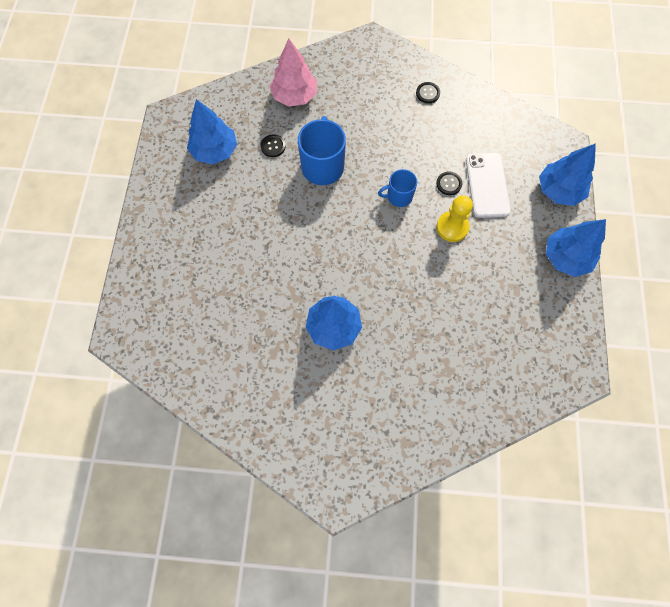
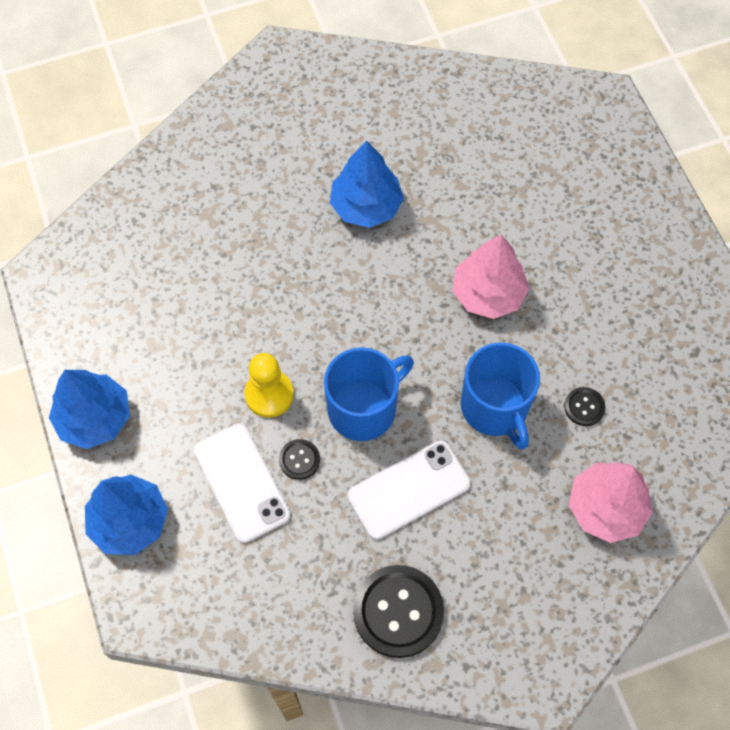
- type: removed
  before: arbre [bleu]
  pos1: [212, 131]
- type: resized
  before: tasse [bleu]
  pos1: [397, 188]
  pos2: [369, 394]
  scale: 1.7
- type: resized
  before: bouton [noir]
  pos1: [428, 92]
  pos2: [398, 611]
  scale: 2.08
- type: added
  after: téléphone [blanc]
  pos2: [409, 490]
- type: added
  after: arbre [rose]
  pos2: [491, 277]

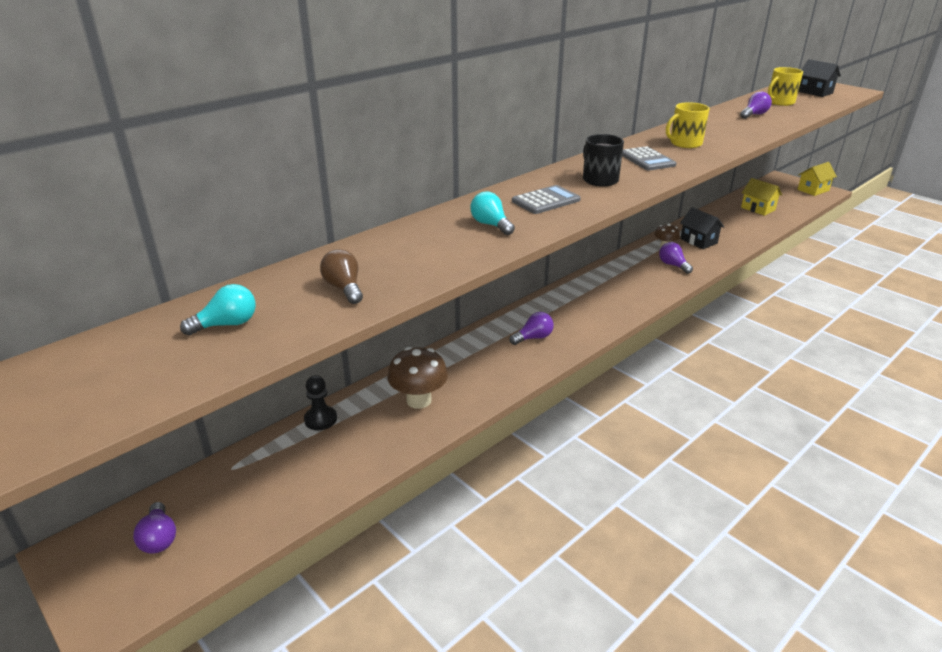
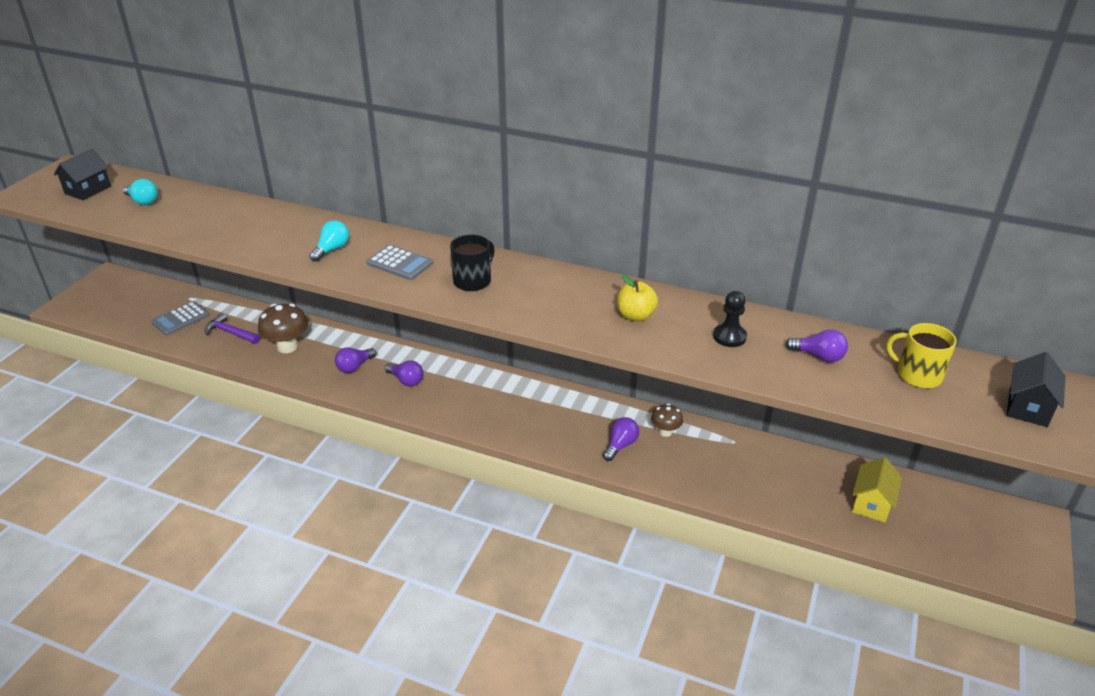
- type: moved
  before: ampoule [violet]
  pos1: [154, 527]
  pos2: [356, 360]
- type: moved
  before: pion [noir]
  pos1: [320, 402]
  pos2: [730, 319]
- type: removed
  before: ampoule [marron]
  pos1: [341, 276]
- type: moved
  before: calculatrice [gris]
  pos1: [649, 158]
  pos2: [180, 318]
- type: replaced
  before: tasse [jaune]
  after: pomme [jaune]
  pos1: [688, 125]
  pos2: [637, 298]
- type: moved
  before: maison [noir]
  pos1: [702, 228]
  pos2: [82, 174]
- type: removed
  before: maison [jaune]
  pos1: [817, 179]
- type: added
  after: marteau [violet]
  pos2: [232, 328]

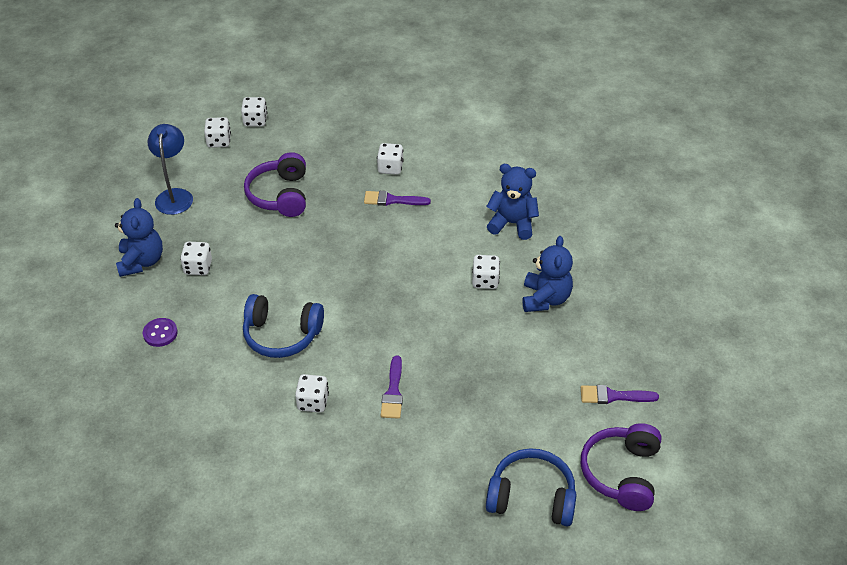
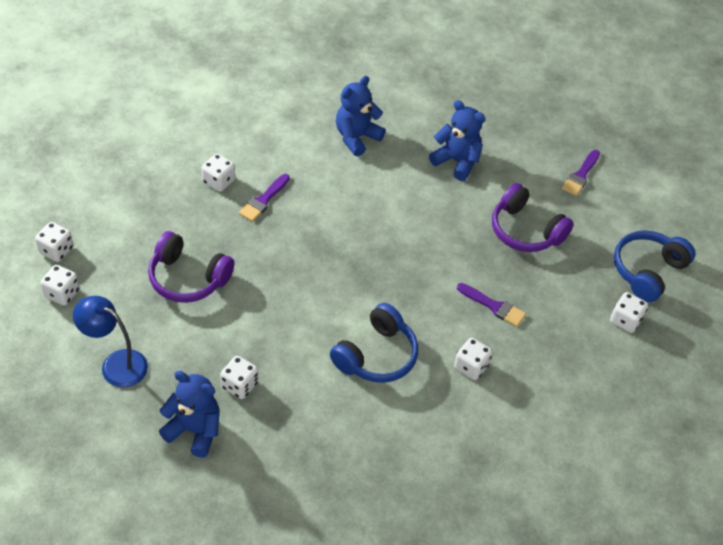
- type: removed
  before: bouton [violet]
  pos1: [160, 332]
- type: moved
  before: dé [blanc]
  pos1: [486, 272]
  pos2: [629, 312]
- type: moved
  before: casque audio [violet]
  pos1: [621, 467]
  pos2: [533, 217]

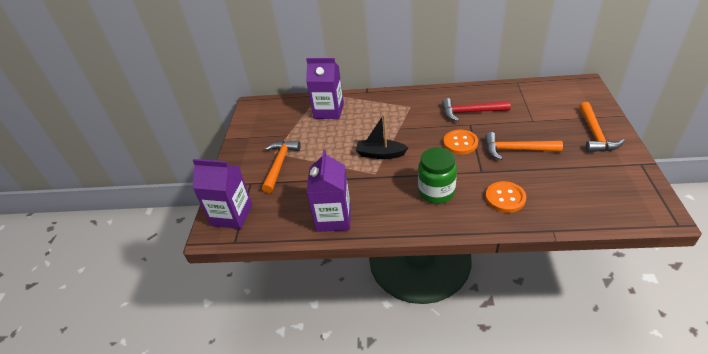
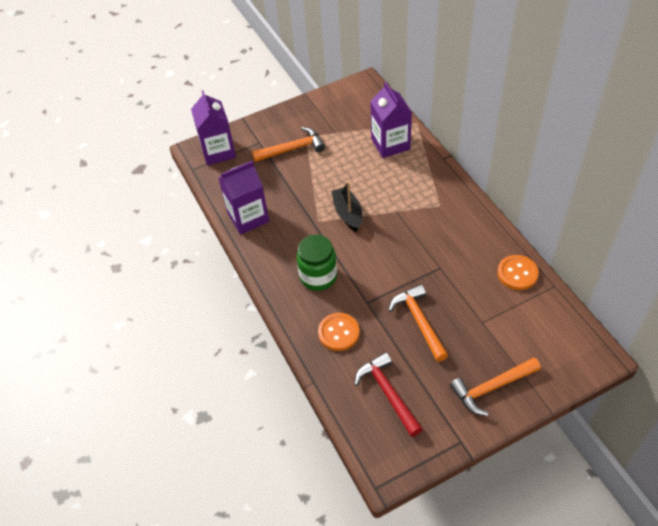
- type: moved
  before: marteau [rouge]
  pos1: [476, 109]
  pos2: [388, 394]
- type: moved
  before: bouton [orange]
  pos1: [460, 142]
  pos2: [518, 272]

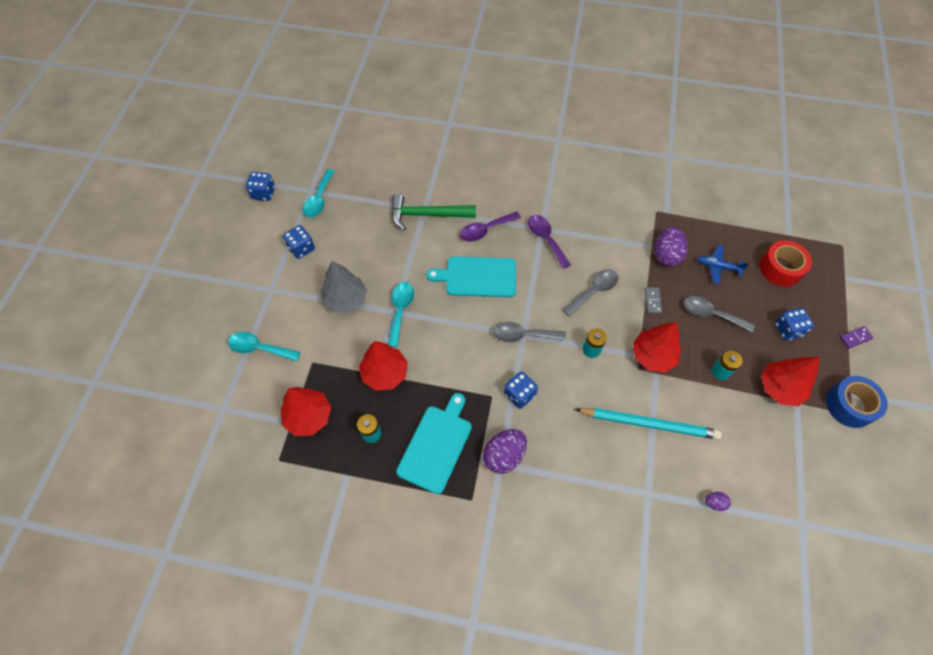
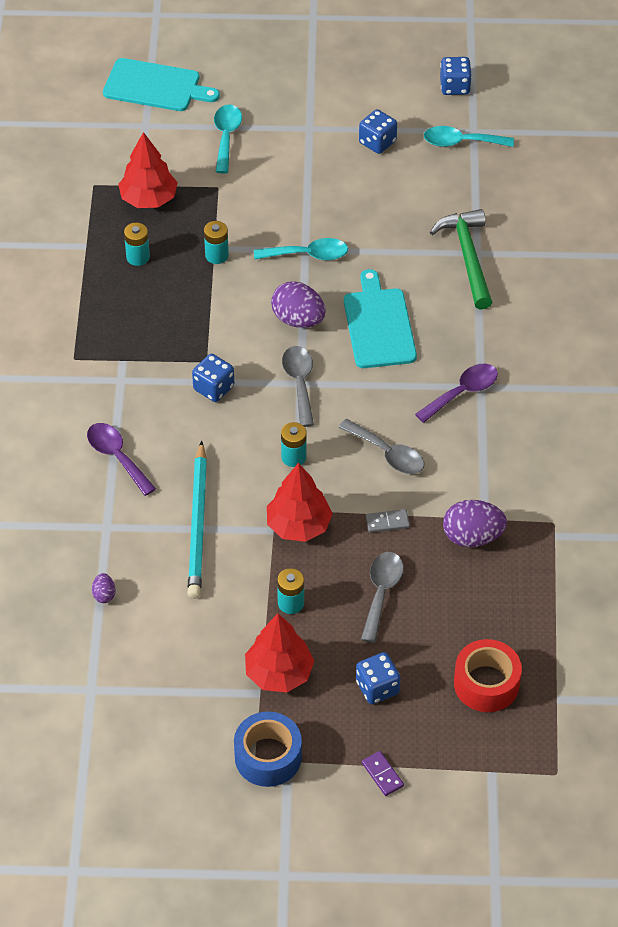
- type: removed
  before: arbre [gris]
  pos1: [344, 287]
- type: replaced
  before: arbre [rouge]
  after: pile [turquoise]
  pos1: [383, 366]
  pos2: [216, 242]
- type: moved
  before: planche à découper [turquoise]
  pos1: [434, 443]
  pos2: [161, 84]
- type: moved
  before: cuillère [violet]
  pos1: [490, 227]
  pos2: [121, 459]
- type: moved
  before: œuf [violet]
  pos1: [505, 451]
  pos2: [298, 304]
- type: removed
  before: avion [bleu]
  pos1: [723, 264]

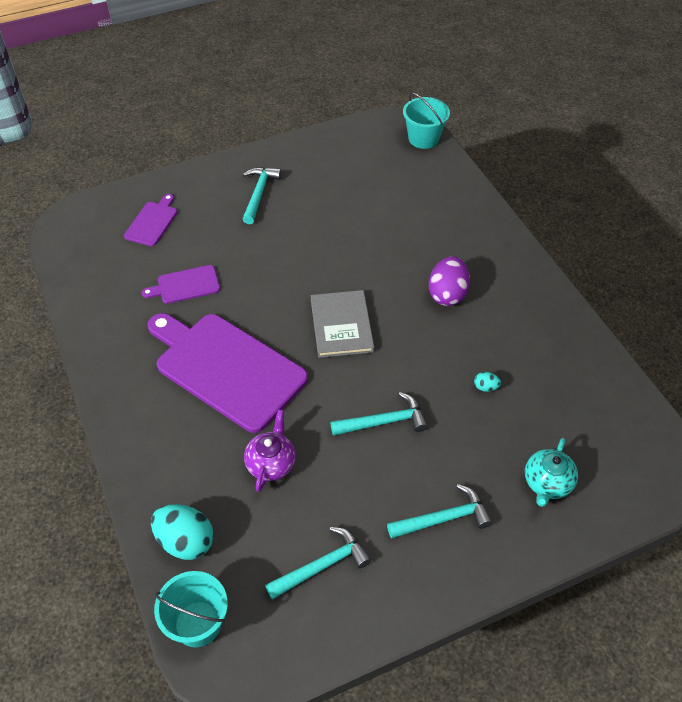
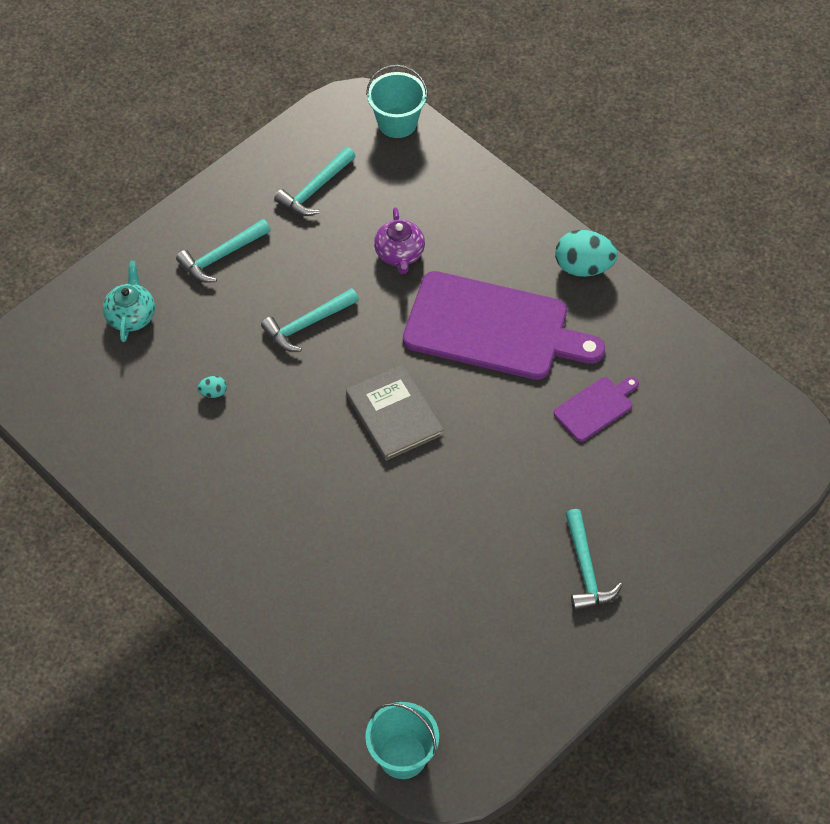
- type: removed
  before: planche à découper [violet]
  pos1: [150, 220]
- type: moved
  before: œuf [turquoise]
  pos1: [182, 532]
  pos2: [586, 253]
- type: removed
  before: œuf [violet]
  pos1: [449, 281]

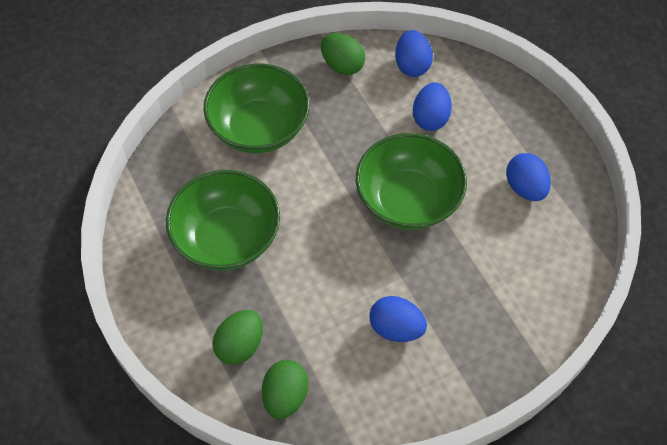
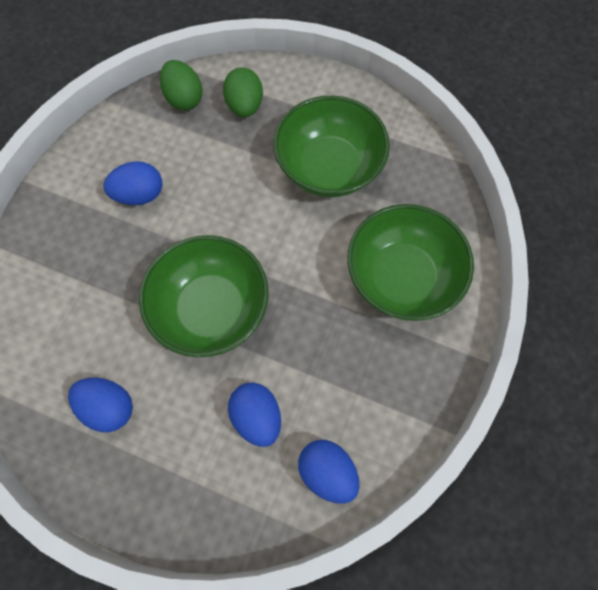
- type: removed
  before: œuf [vert]
  pos1: [343, 54]

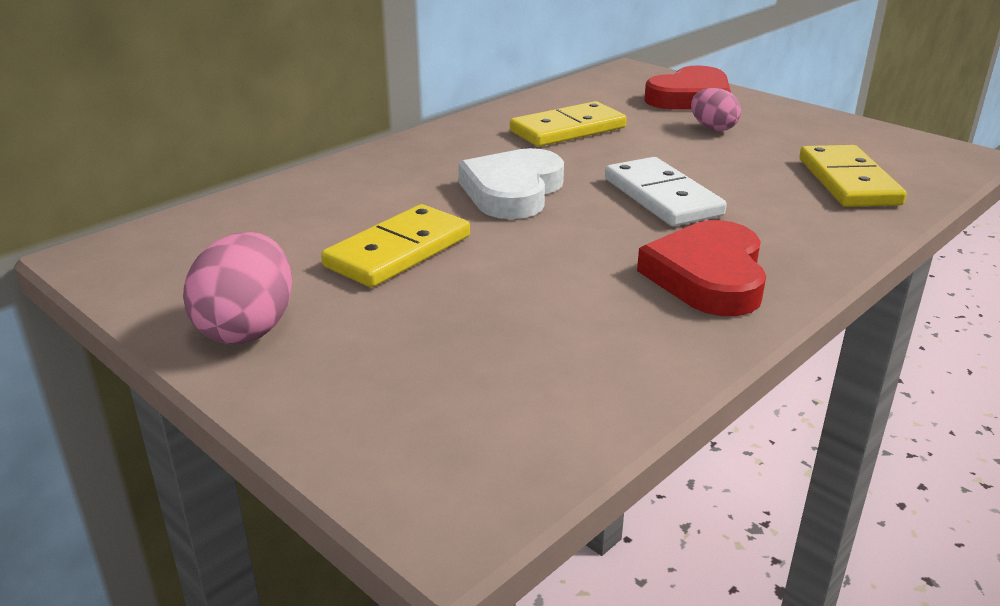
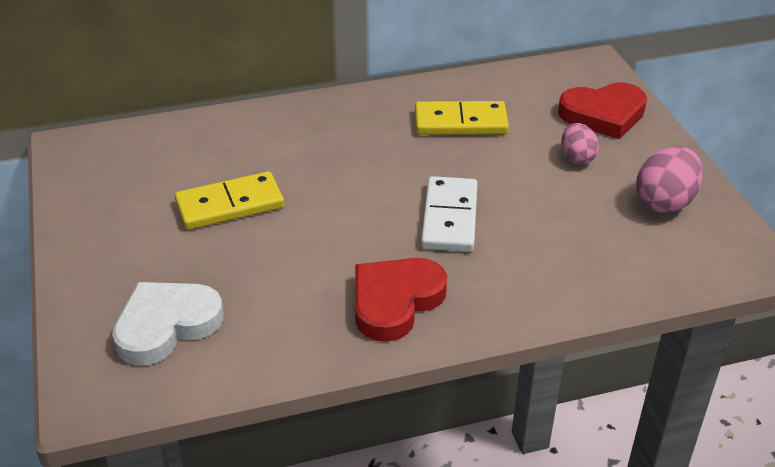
- type: moved
  before: œuf [rose]
  pos1: [237, 288]
  pos2: [669, 179]
- type: moved
  before: cœur [blanc]
  pos1: [511, 183]
  pos2: [168, 324]
- type: removed
  before: domino [jaune]
  pos1: [853, 176]

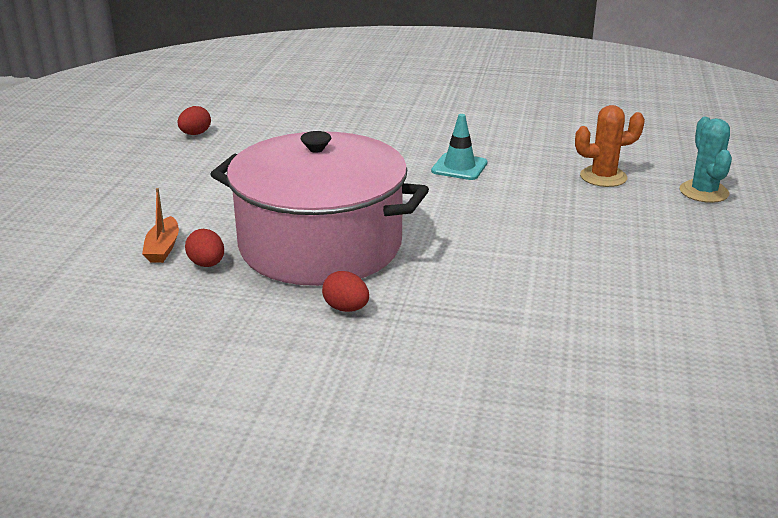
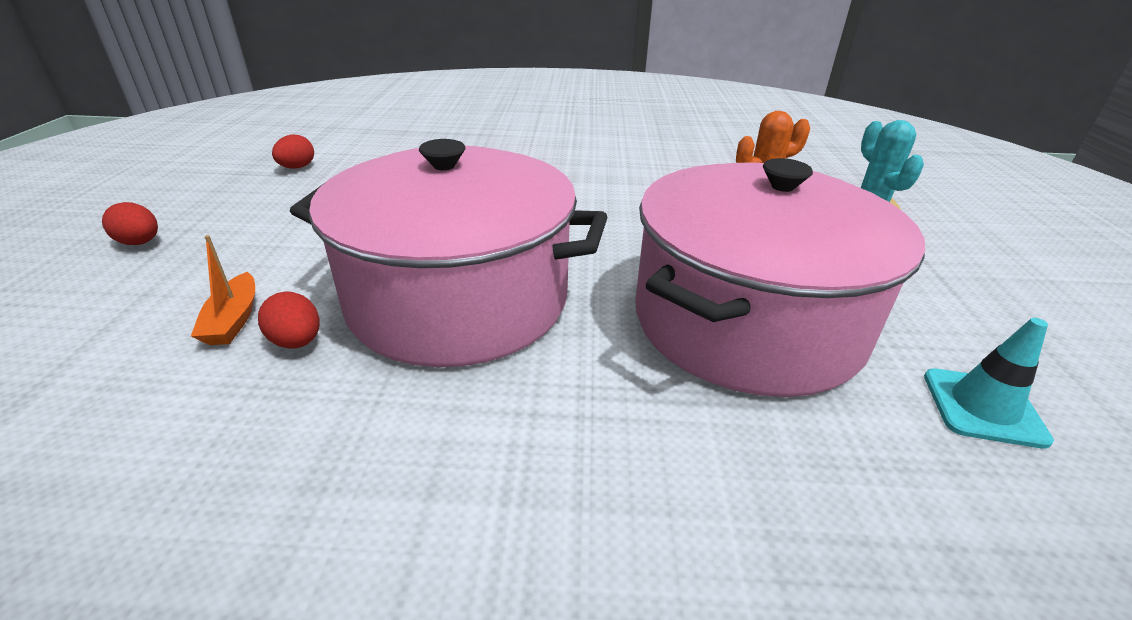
- type: moved
  before: œuf [rouge]
  pos1: [345, 291]
  pos2: [130, 223]
- type: moved
  before: cône de chantier [turquoise]
  pos1: [459, 147]
  pos2: [989, 383]
- type: added
  after: marmite [rose]
  pos2: [780, 277]

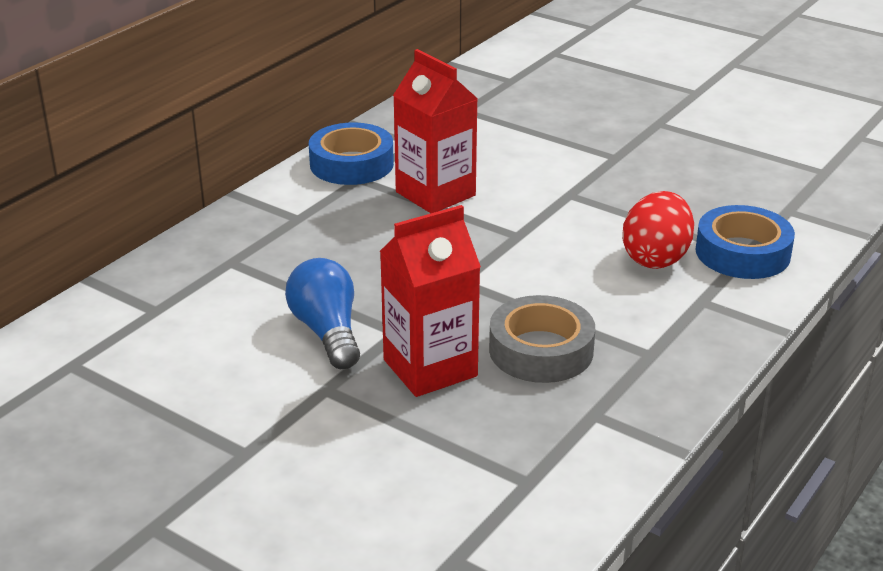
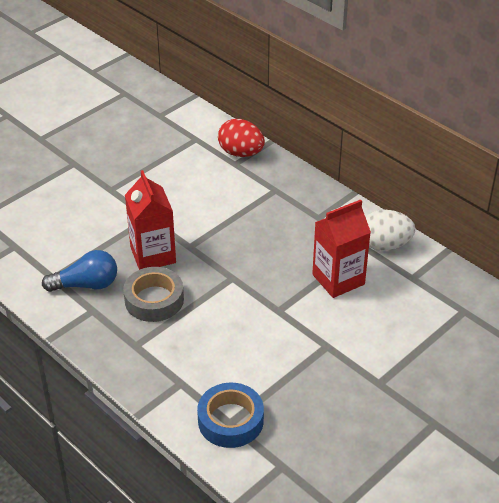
- type: moved
  before: ampoule [bleu]
  pos1: [322, 313]
  pos2: [79, 271]
- type: replaced
  before: ruban adhésif [bleu]
  after: œuf [blanc]
  pos1: [351, 153]
  pos2: [391, 230]
- type: moved
  before: œuf [rouge]
  pos1: [658, 230]
  pos2: [241, 138]

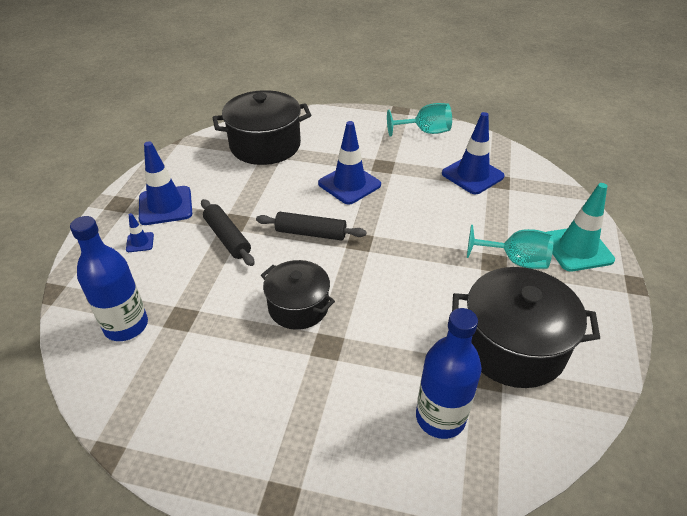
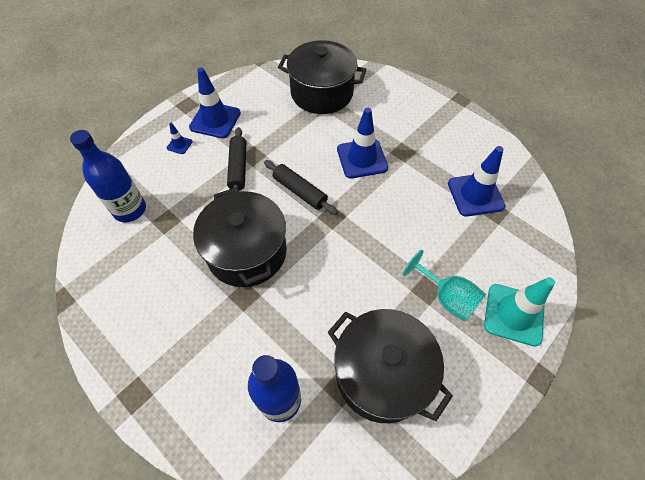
- type: resized
  before: marmite [noir]
  pos1: [298, 295]
  pos2: [240, 237]
  scale: 1.59
- type: removed
  before: verre à pied [turquoise]
  pos1: [419, 120]

